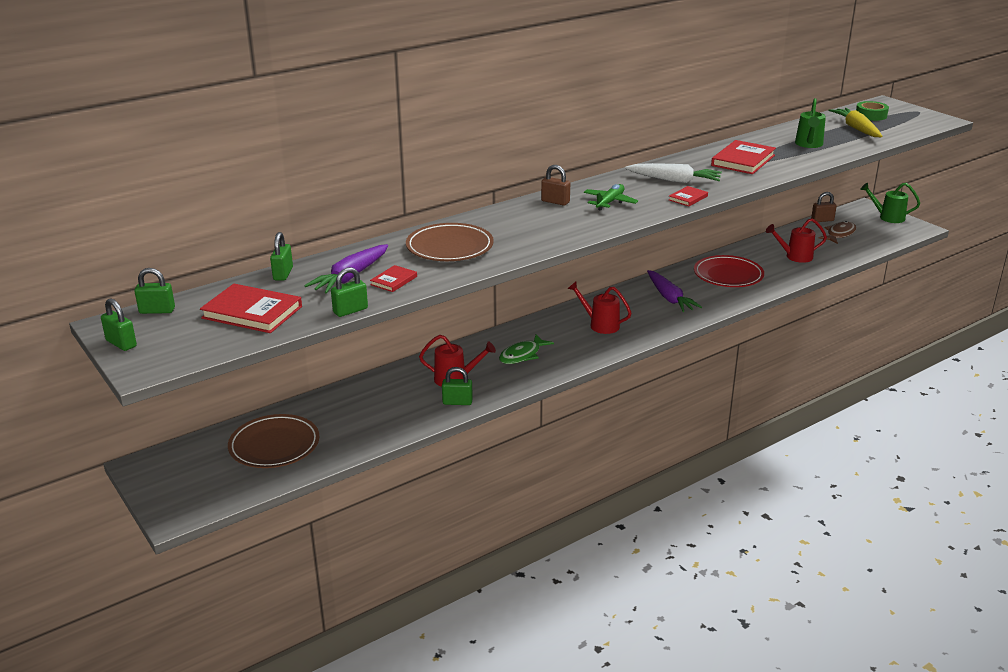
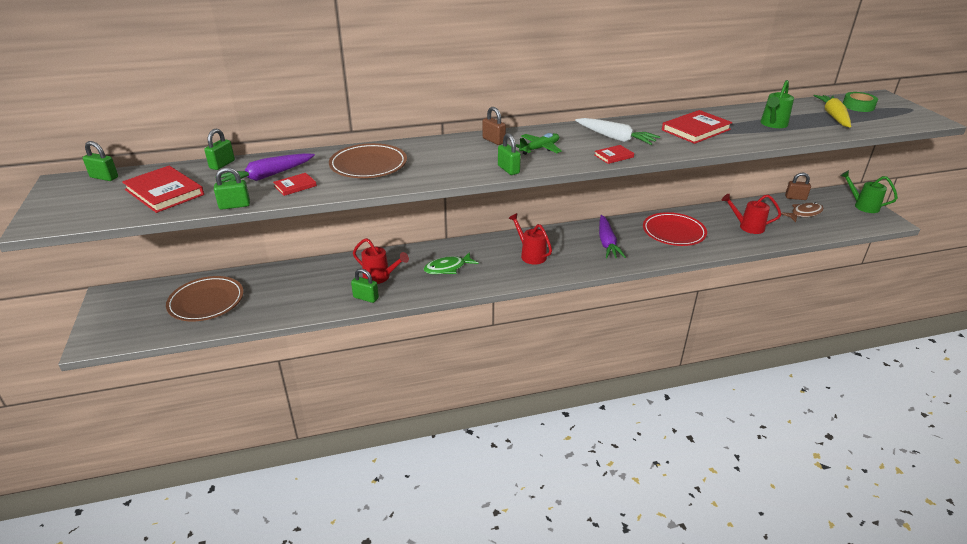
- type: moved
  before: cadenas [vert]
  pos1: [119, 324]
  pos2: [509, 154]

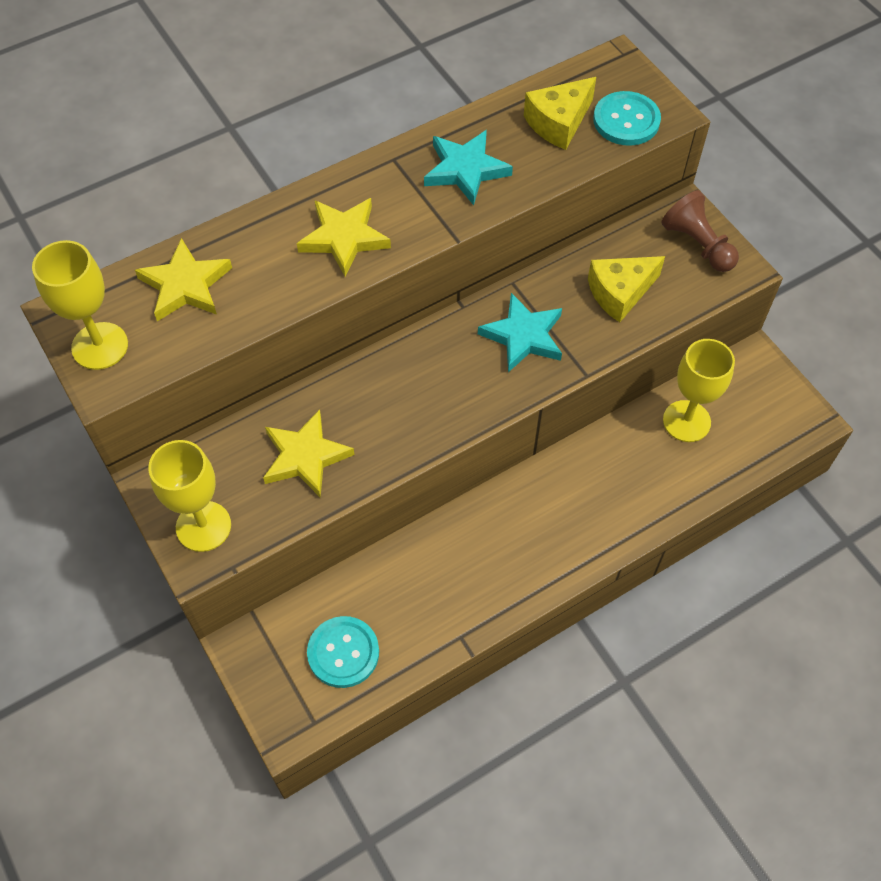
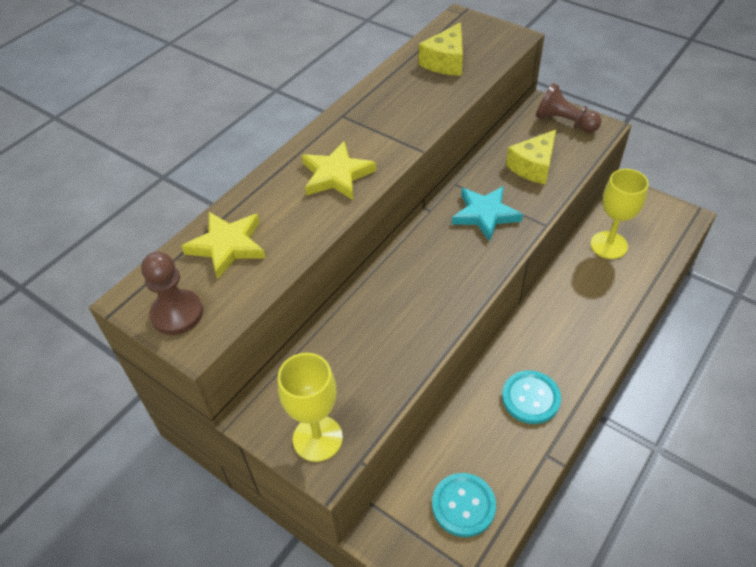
- type: replaced
  before: verre à pied [jaune]
  after: pion [marron]
  pos1: [80, 305]
  pos2: [172, 293]
- type: removed
  before: étoile [jaune]
  pos1: [309, 453]
- type: removed
  before: étoile [turquoise]
  pos1: [468, 167]
- type: moved
  before: bouton [turquoise]
  pos1: [627, 118]
  pos2: [531, 397]

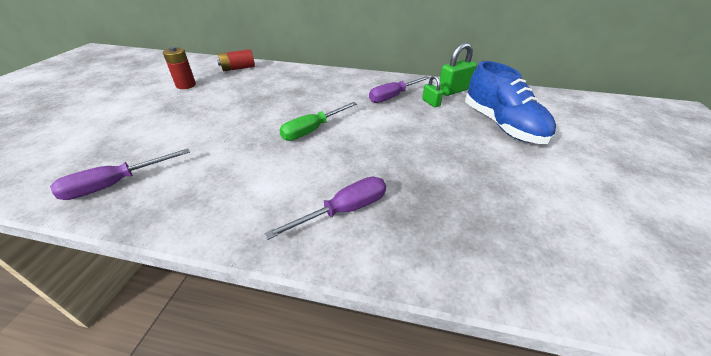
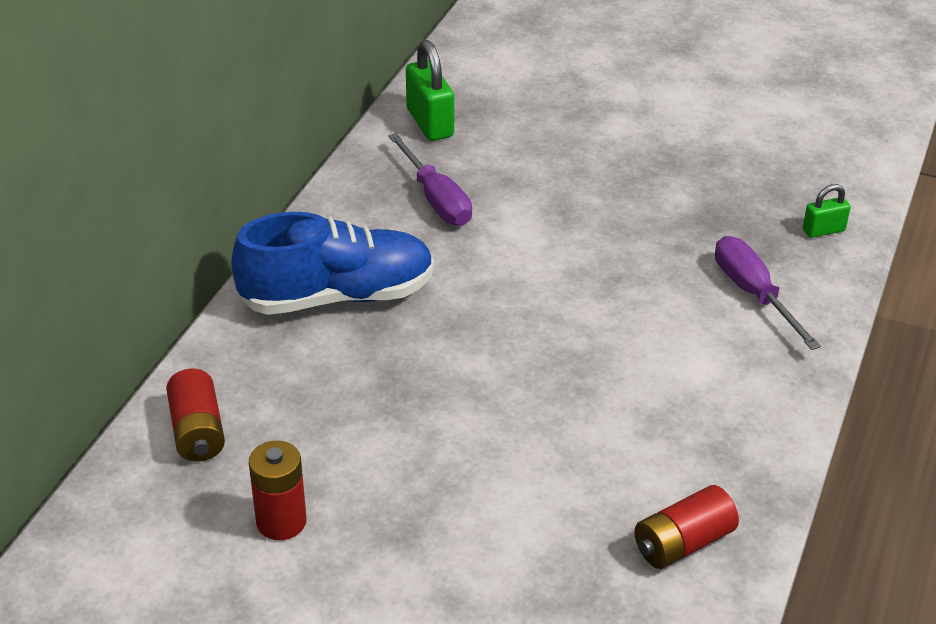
- type: replaced
  before: tournevis [violet]
  after: pile [rouge]
  pos1: [120, 174]
  pos2: [686, 527]
- type: removed
  before: tournevis [vert]
  pos1: [318, 121]
- type: moved
  before: cadenas [vert]
  pos1: [432, 91]
  pos2: [827, 211]
- type: moved
  before: chaussure [bleu]
  pos1: [510, 102]
  pos2: [332, 263]

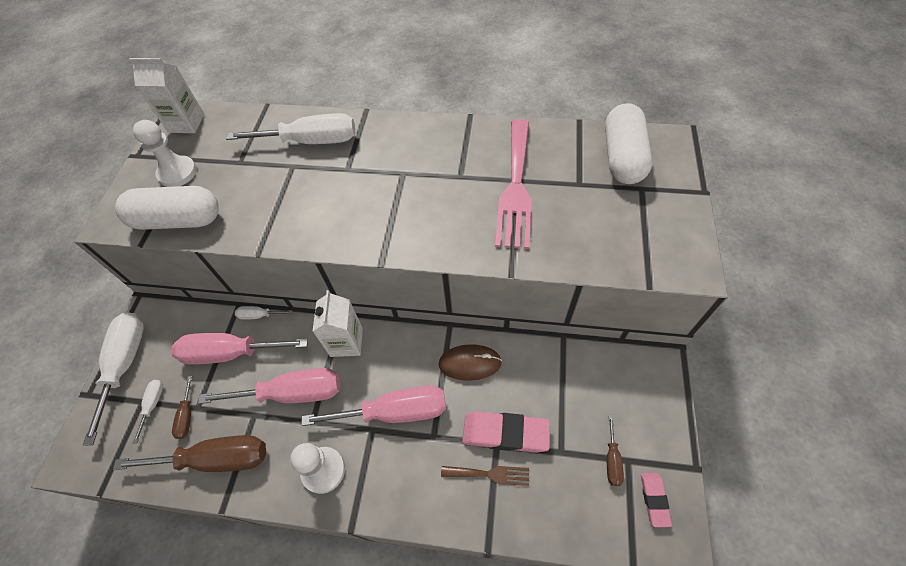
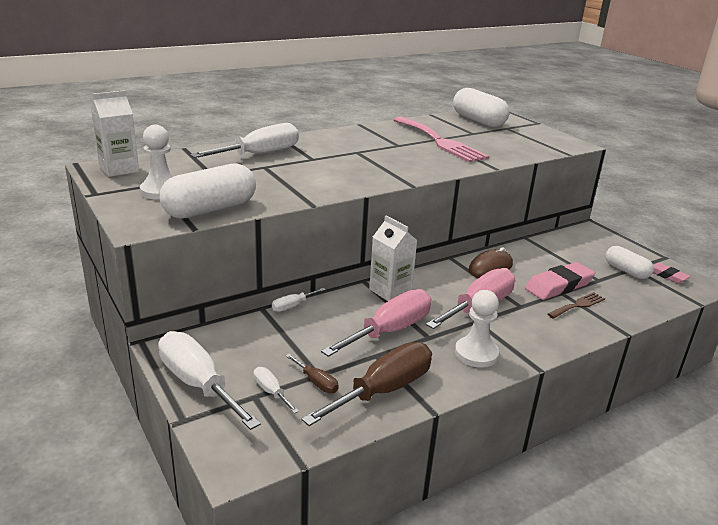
- type: removed
  before: tournevis [rose]
  pos1: [240, 349]
- type: replaced
  before: tournevis [marron]
  after: gélule [blanc]
  pos1: [615, 450]
  pos2: [629, 262]

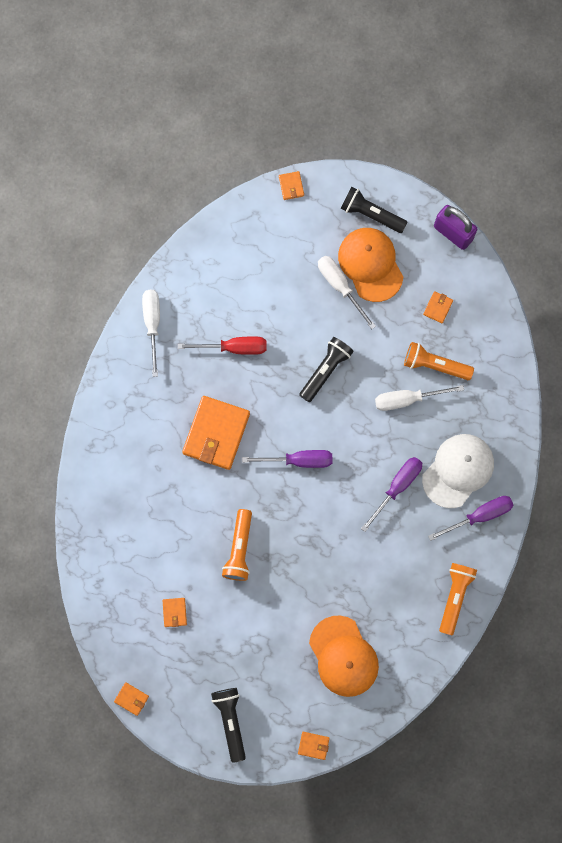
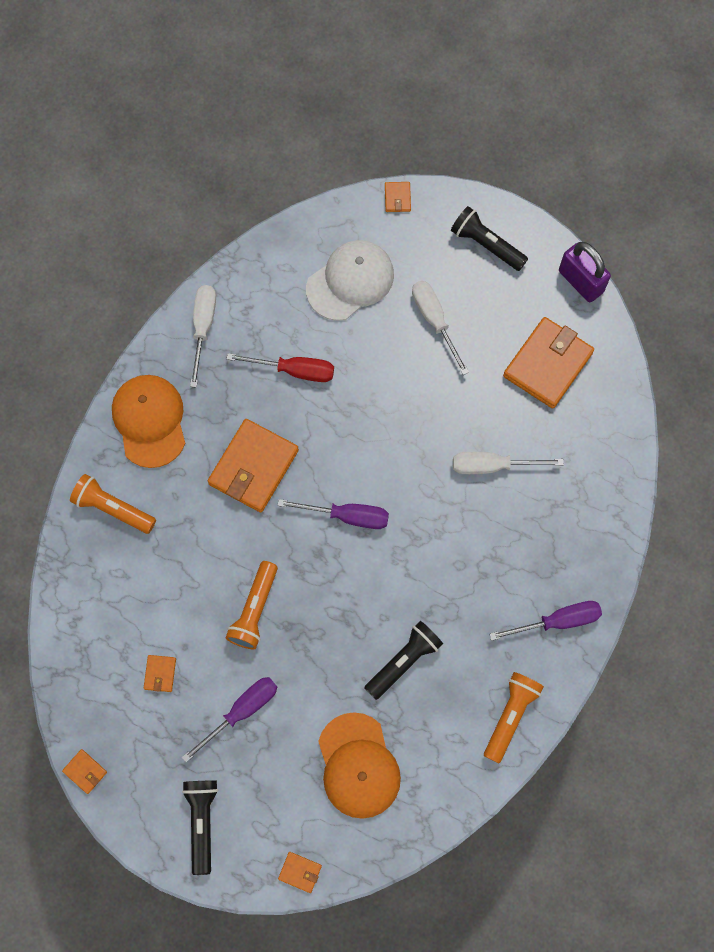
- type: moved
  before: lampe de poche [noir]
  pos1: [326, 369]
  pos2: [403, 660]
- type: moved
  before: casquette [orange]
  pos1: [371, 265]
  pos2: [148, 421]
- type: moved
  before: tournevis [violet]
  pos1: [391, 494]
  pos2: [229, 720]
- type: moved
  before: lampe de poche [orange]
  pos1: [439, 361]
  pos2: [113, 504]
- type: moved
  before: casquette [blanc]
  pos1: [458, 471]
  pos2: [350, 280]
- type: resized
  before: portefeuille [orange]
  pos1: [438, 307]
  pos2: [548, 363]
  scale: 2.31

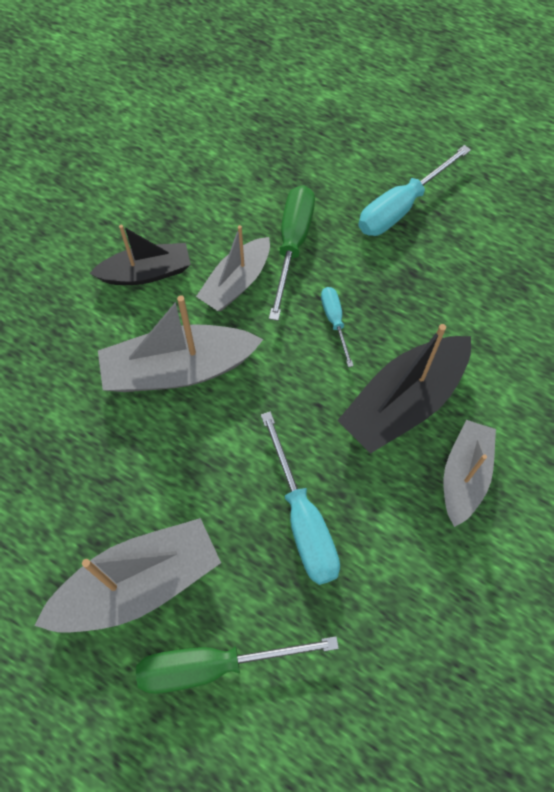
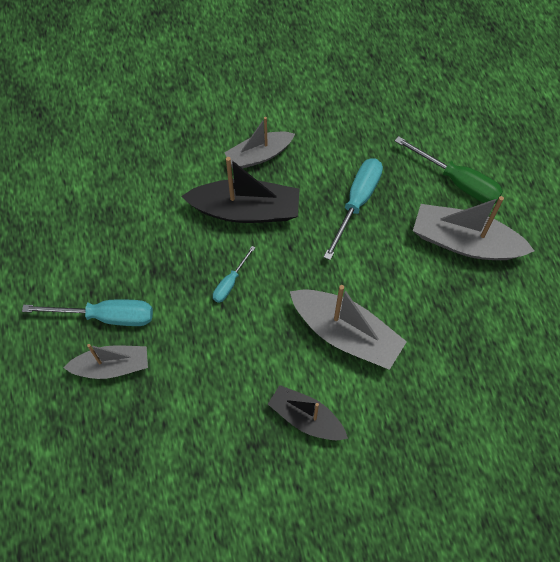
- type: moved
  before: bateau [gris]
  pos1: [233, 268]
  pos2: [106, 361]
- type: removed
  before: tournevis [vert]
  pos1: [292, 253]

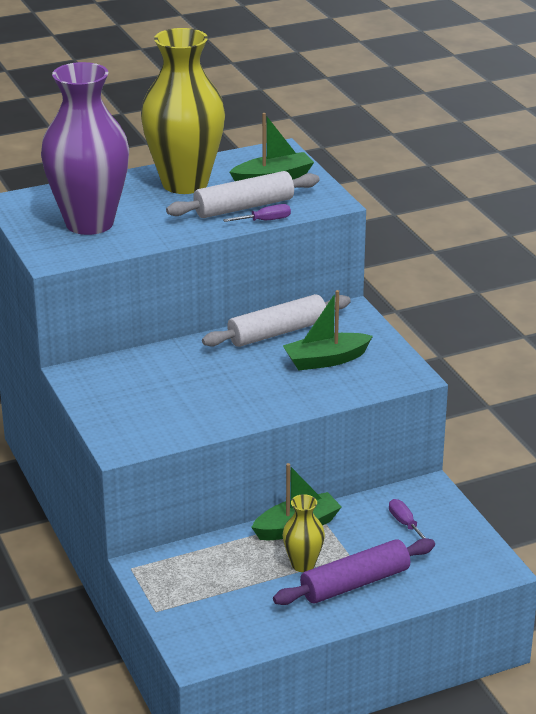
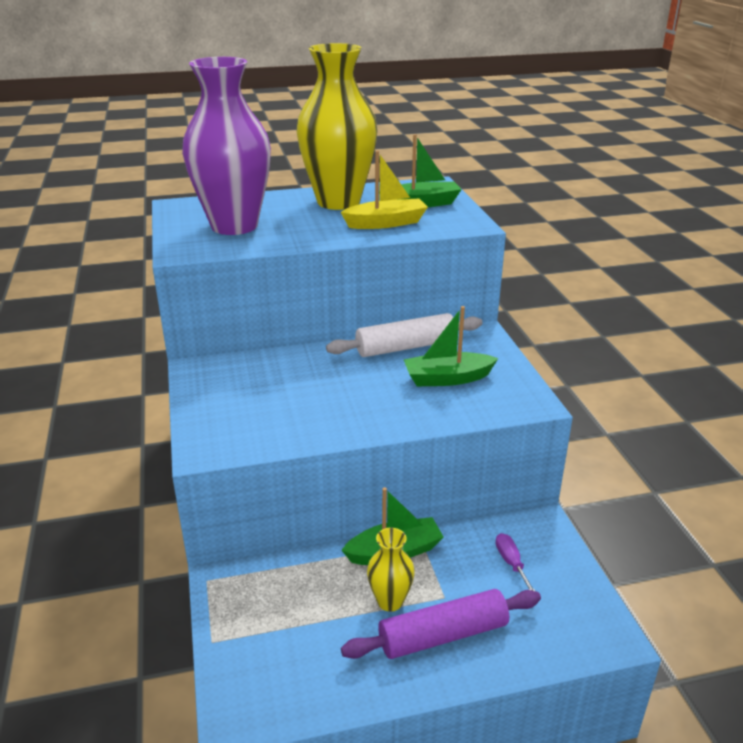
- type: replaced
  before: rouleau à pâtisserie [blanc]
  after: bateau [jaune]
  pos1: [243, 194]
  pos2: [384, 190]
- type: removed
  before: tournevis [violet]
  pos1: [257, 213]

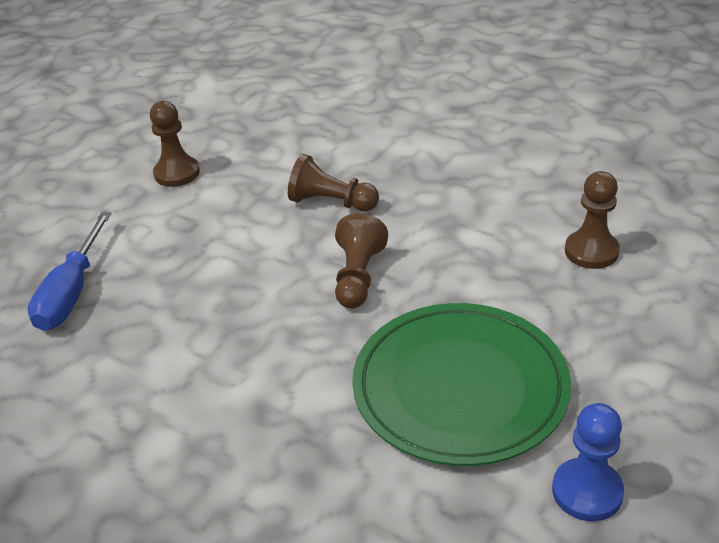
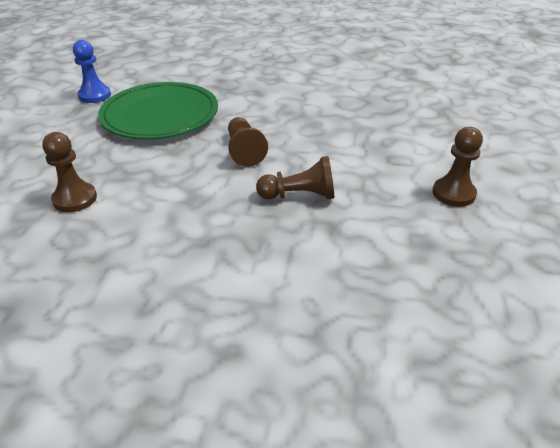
- type: removed
  before: tournevis [bleu]
  pos1: [70, 271]

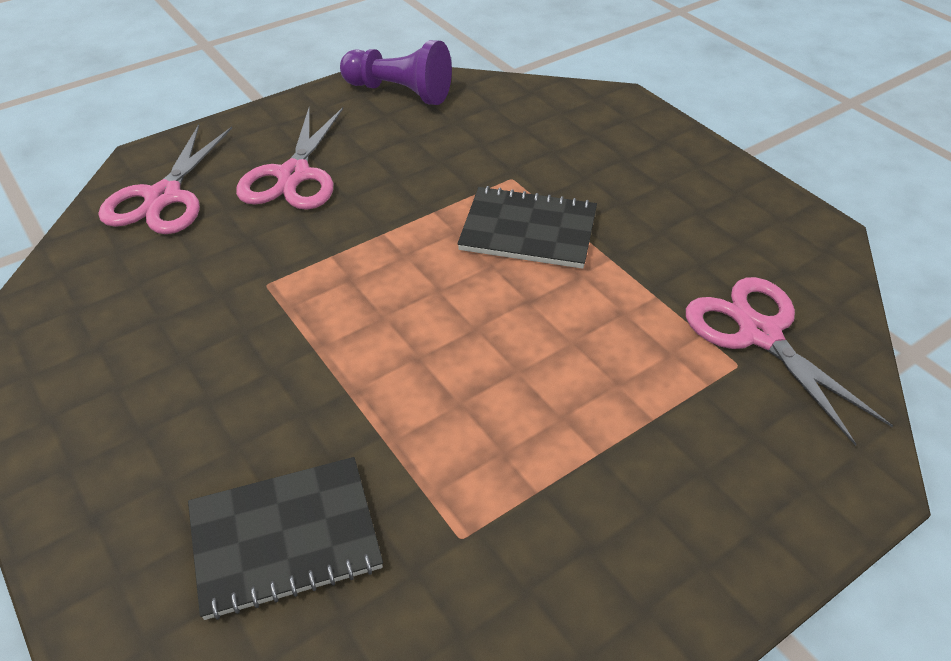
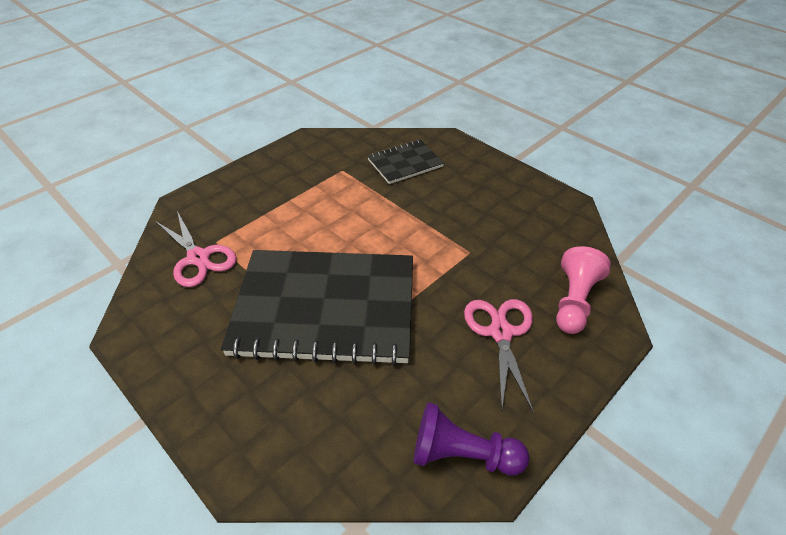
- type: replaced
  before: ciseaux [rose]
  after: pion [rose]
  pos1: [165, 179]
  pos2: [583, 290]
- type: resized
  before: carnet [noir]
  pos1: [527, 227]
  pos2: [317, 308]
  scale: 2.1

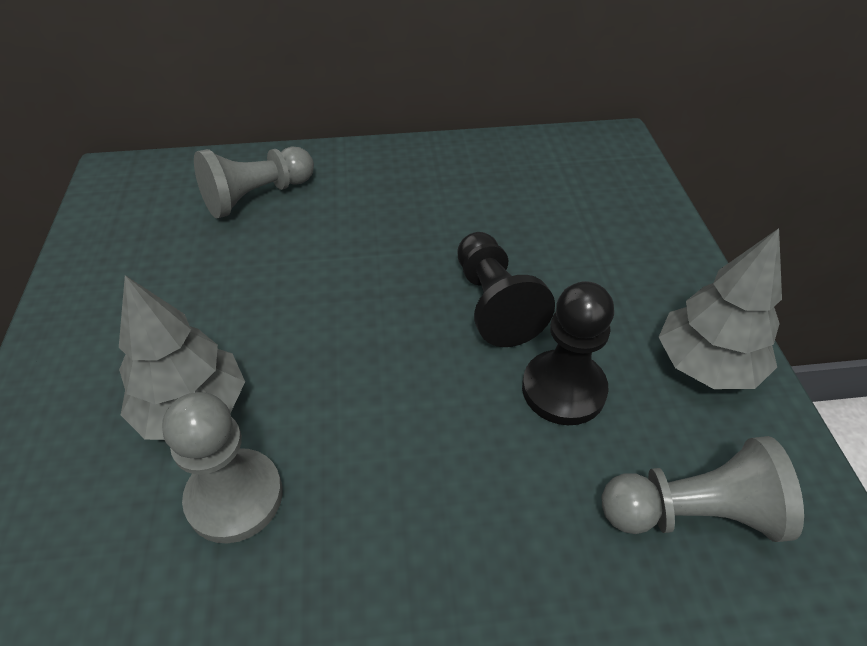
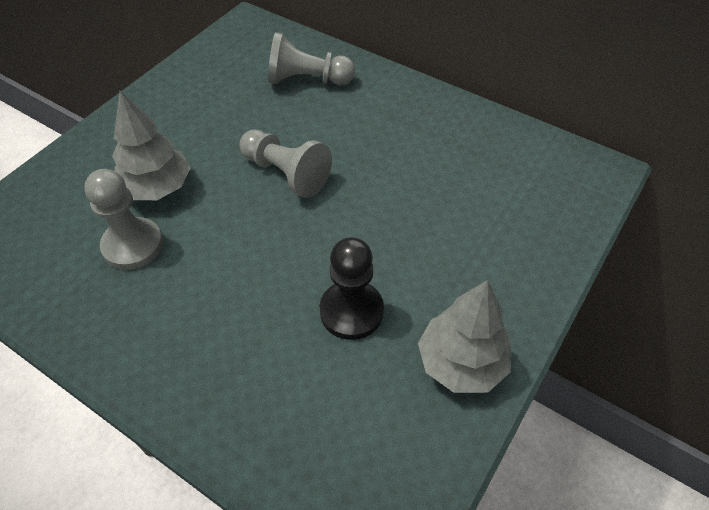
- type: removed
  before: pion [noir]
  pos1: [506, 289]
- type: moved
  before: pion [gris]
  pos1: [703, 489]
  pos2: [285, 164]

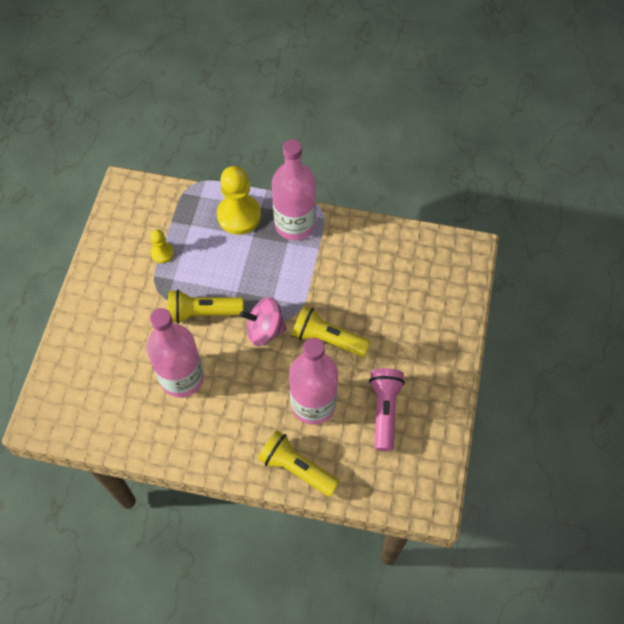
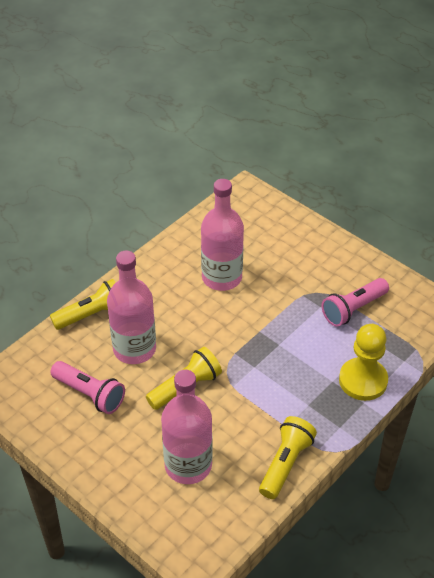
- type: replaced
  before: pion [jaune]
  after: lampe de poche [rose]
  pos1: [162, 246]
  pos2: [355, 302]
- type: moved
  before: lampe de poche [jaune]
  pos1: [206, 307]
  pos2: [288, 457]
- type: removed
  before: toupie [rose]
  pos1: [263, 321]
- type: moved
  before: bouteille [rose]
  pos1: [294, 189]
  pos2: [187, 427]

